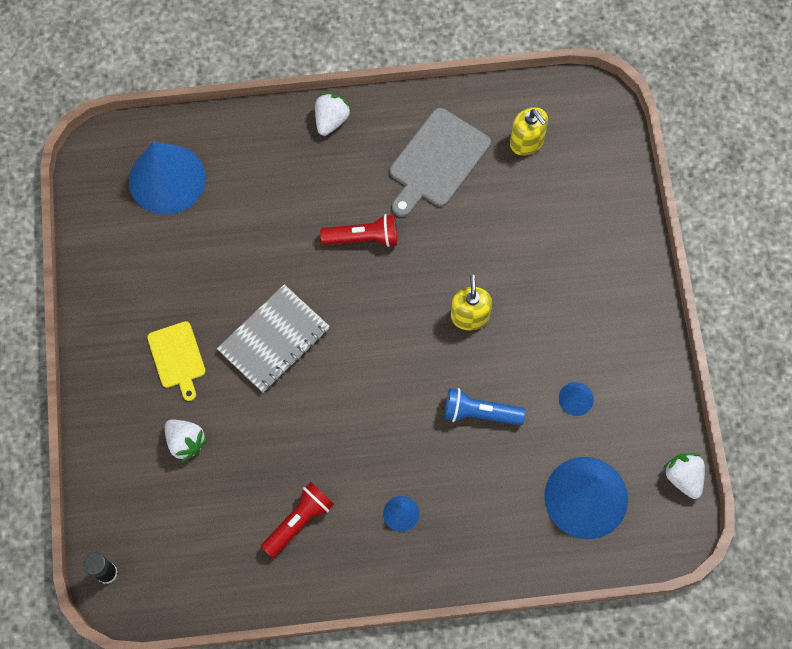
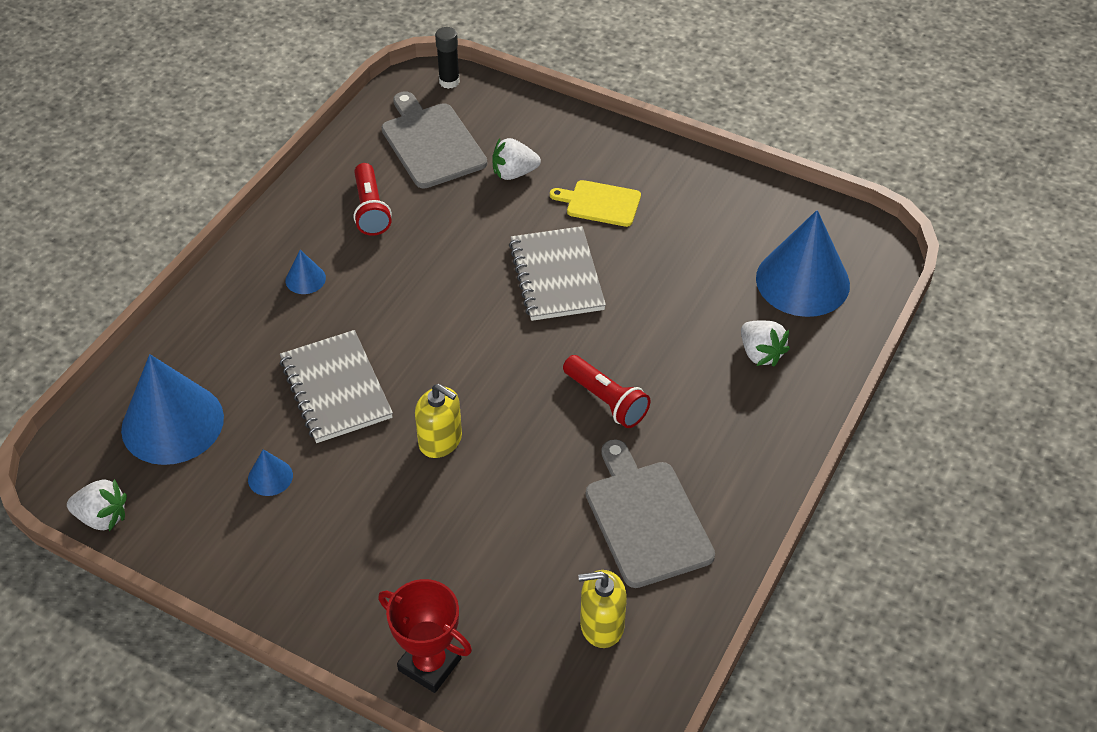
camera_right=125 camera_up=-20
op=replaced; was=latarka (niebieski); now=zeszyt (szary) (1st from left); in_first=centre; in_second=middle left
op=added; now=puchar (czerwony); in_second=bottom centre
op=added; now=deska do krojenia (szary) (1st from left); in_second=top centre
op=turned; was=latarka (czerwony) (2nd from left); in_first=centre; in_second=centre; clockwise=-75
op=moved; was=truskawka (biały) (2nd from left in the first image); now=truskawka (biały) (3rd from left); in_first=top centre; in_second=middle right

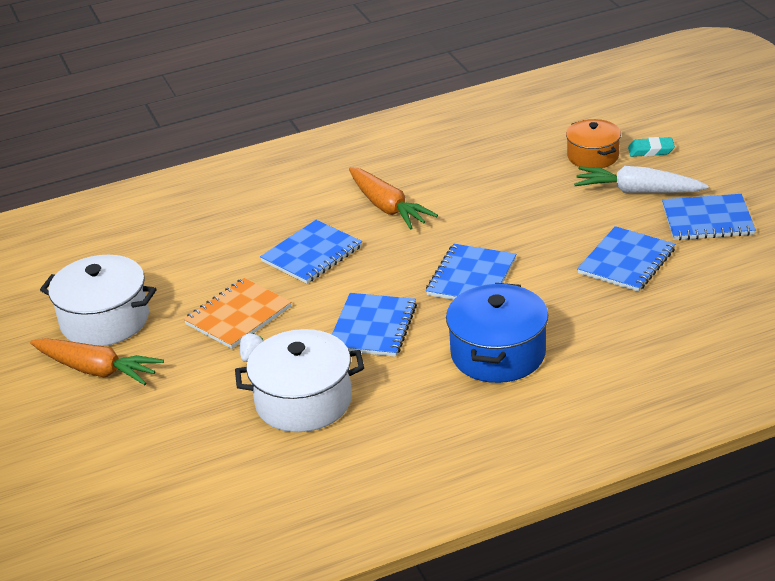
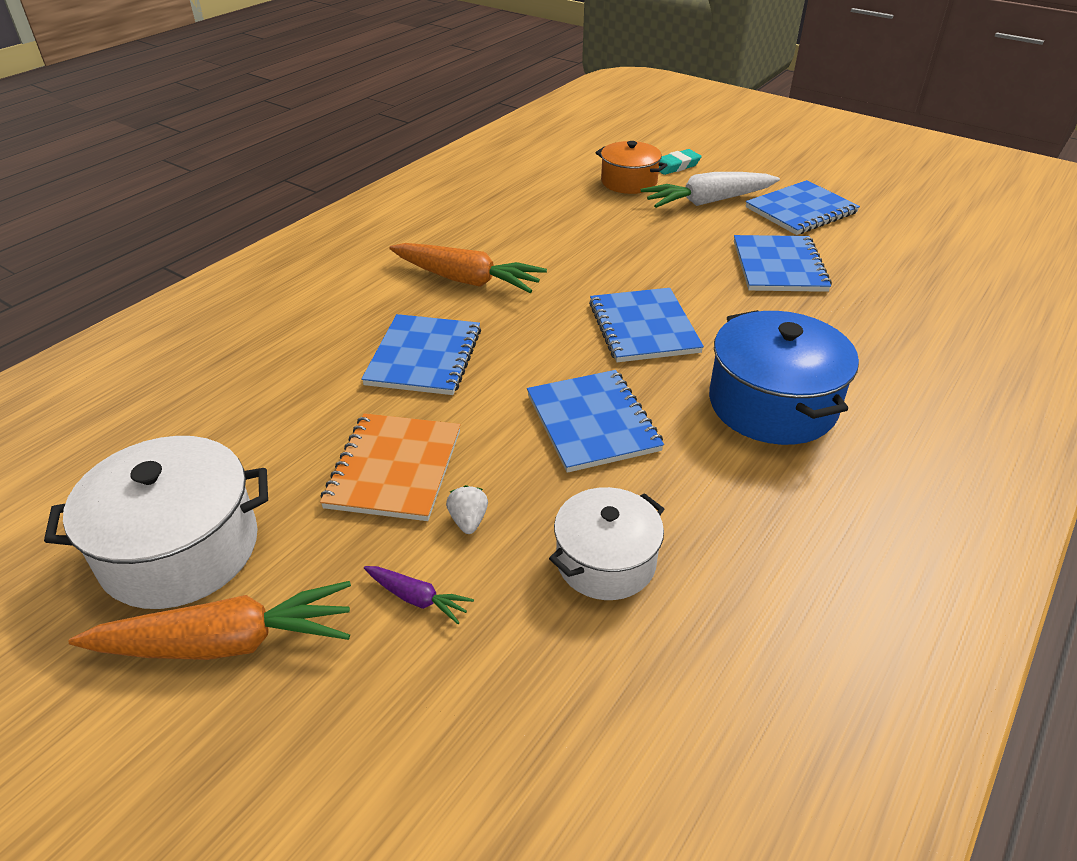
camera_right=-35 camera_up=5
op=added; now=marchewka (fioletowy); in_second=bottom centre
op=resized; was=garnek (biały) (2nd from left); in_first=centre; in_second=centre; ratio=0.64

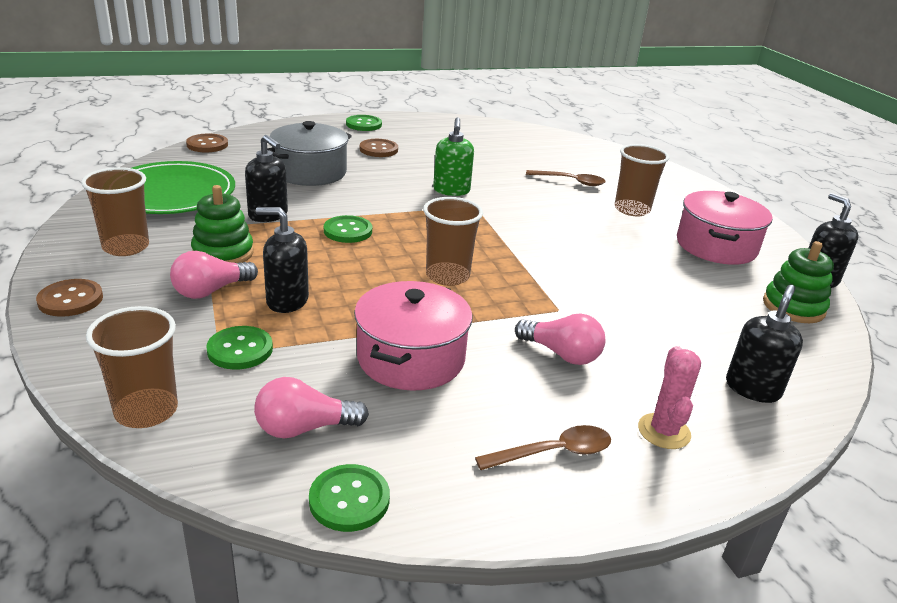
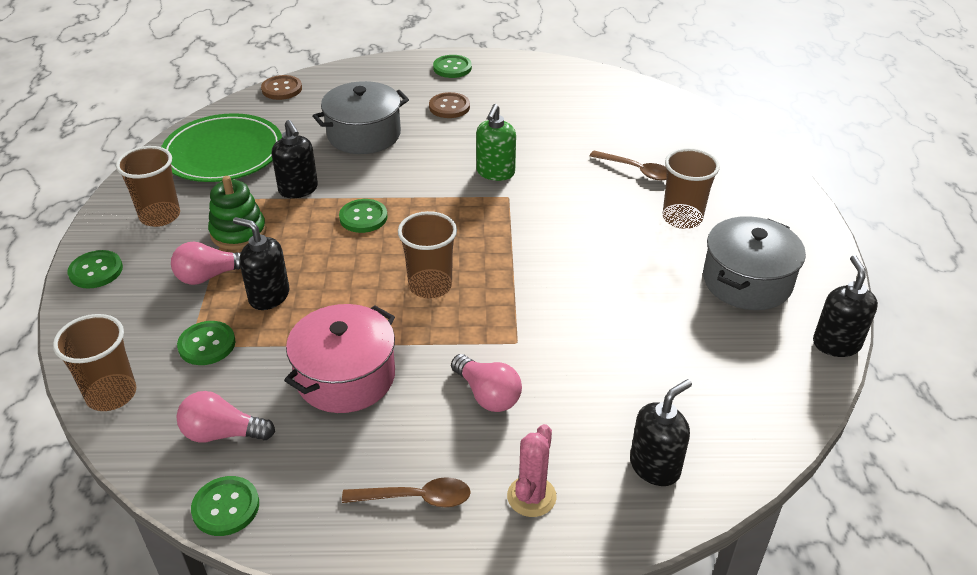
camera_right=20 camera_up=10
op=recoloured; was=guzik (brązowy) (1st from left); now=guzik (zielony) (1st from left); in_first=middle left; in_second=middle left
op=recoloured; was=garnek (różowy) (2nd from left); now=garnek (szary) (2nd from left); in_first=middle right; in_second=middle right
op=removed; was=zabawka nakładanka (zielony) (2nd from left); in_first=middle right

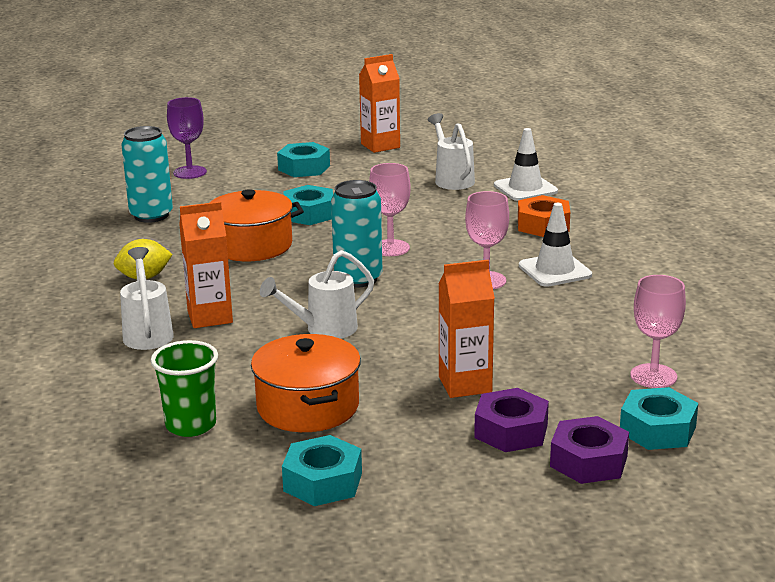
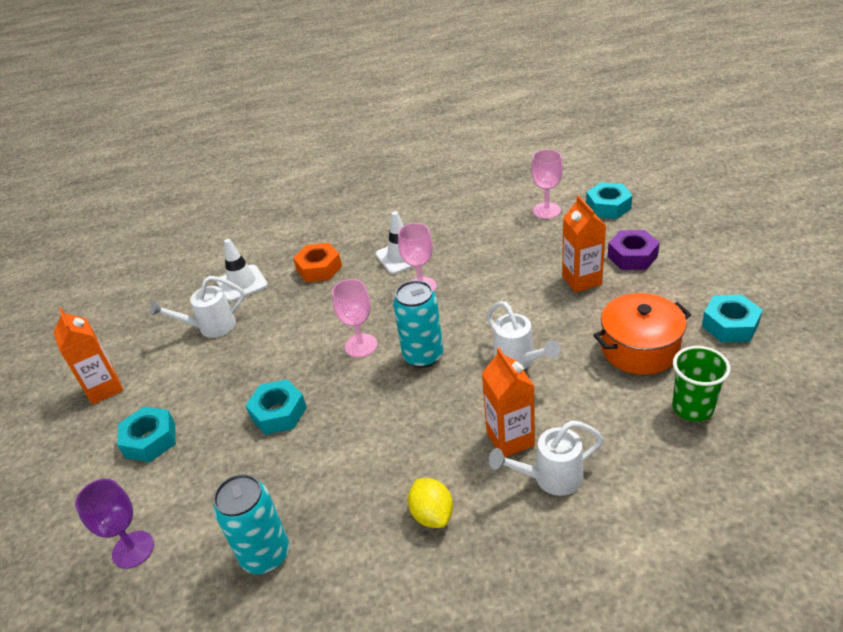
camera_right=-90 camera_up=15
op=removed; was=garnek (pomarańczowy) (1st from left); in_first=middle left
op=removed; was=nakrętka (fioletowy) (2nd from left); in_first=bottom right

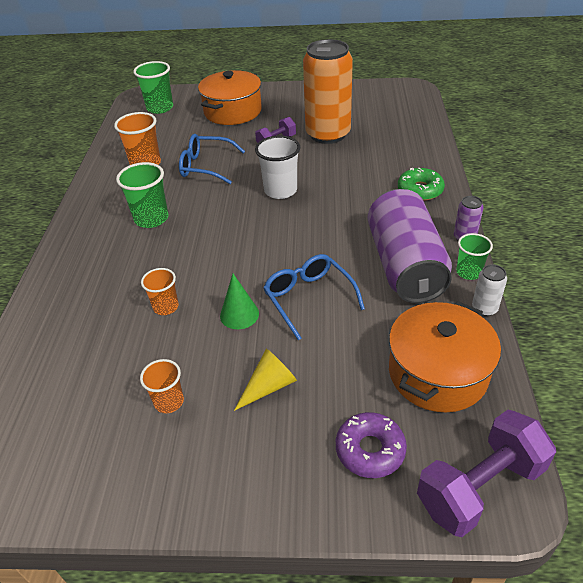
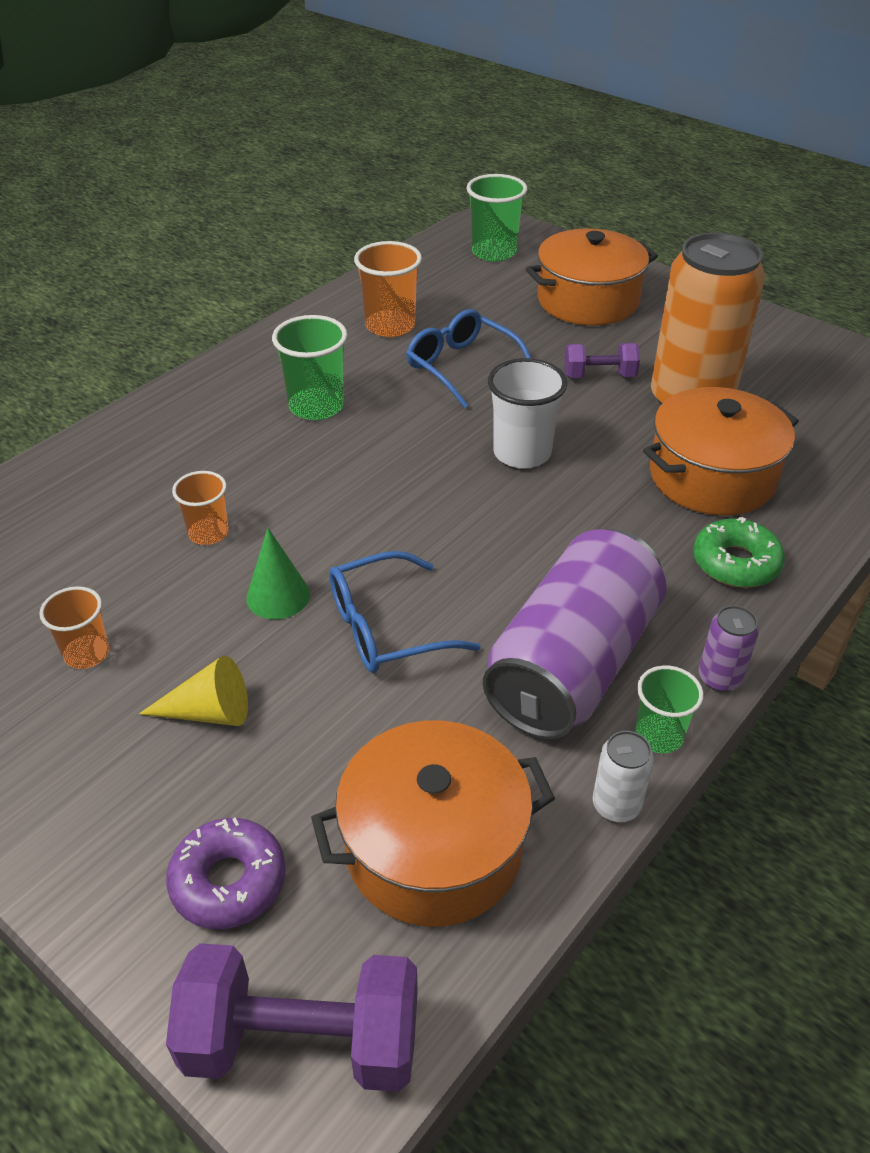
camera_right=35 camera_up=0
op=turned; was=okulary (niebieski) (2nd from left in the first image); in_first=centre; in_second=centre; clockwise=-120
op=added; now=garnek (pomarańczowy) (3rd from left); in_second=middle right

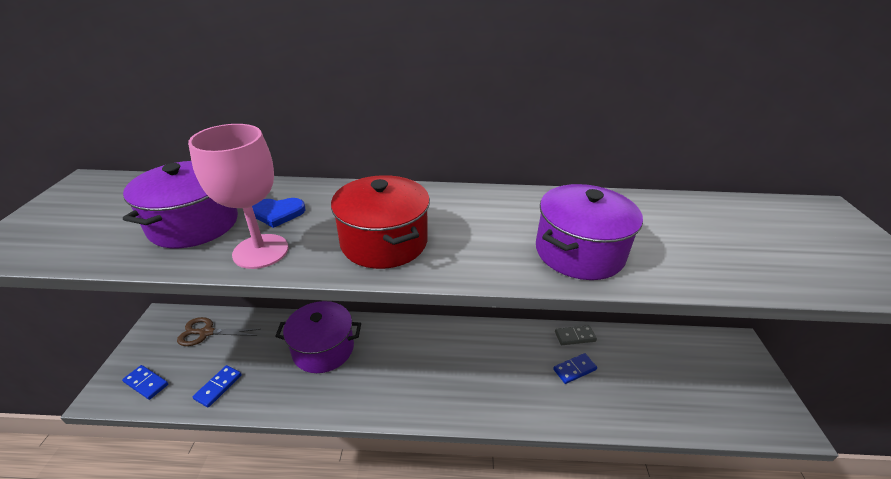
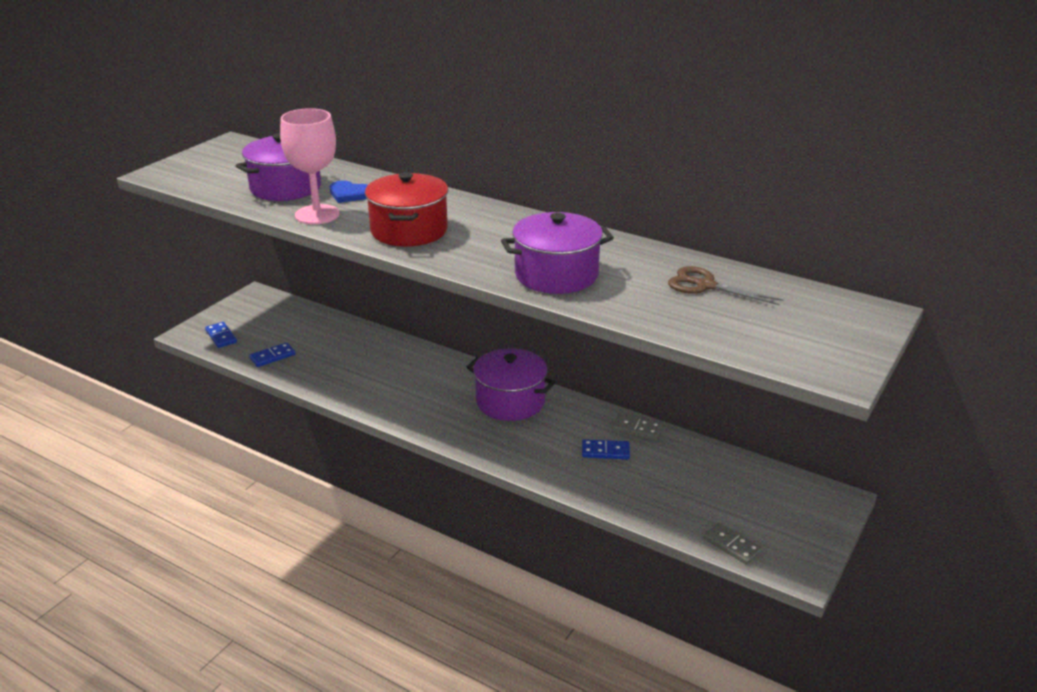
camera_right=30 camera_up=-5
op=moved; was=garnek (fioletowy) (2nd from left); in_first=bottom centre; in_second=centre
op=moved; was=nożyczki (brązowy); in_first=bottom left; in_second=middle right
op=added; now=kostka domina (szary) (2nd from left); in_second=bottom right

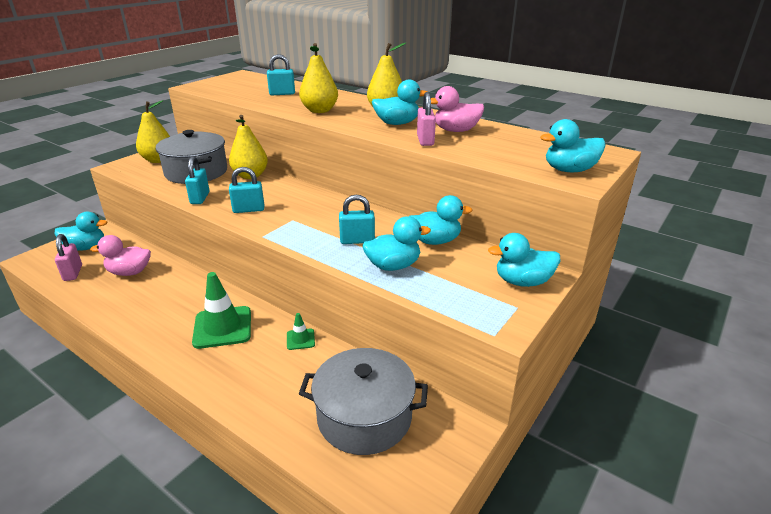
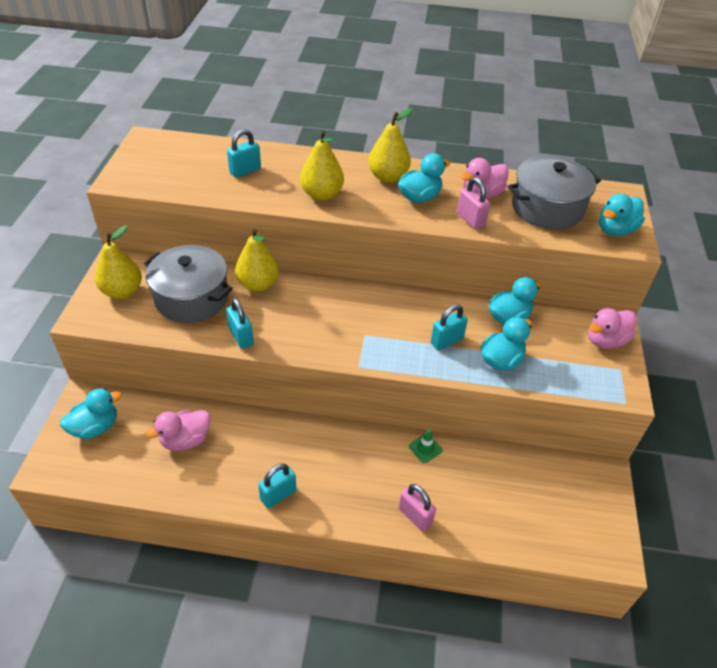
camera_right=-30 camera_up=15
op=moved; was=kłódka (turkusowy) (2nd from left in the first image); now=kłódka (turkusowy) (3rd from left); in_first=middle left; in_second=bottom centre
op=moved; was=kłódka (różowy) (1st from left); in_first=middle left; in_second=bottom centre
op=moved; was=garnek (szary) (2nd from left); in_first=bottom centre; in_second=top right
op=recoloured; was=kaczka (turkusowy) (5th from left); now=kaczka (różowy) (3rd from left); in_first=middle right; in_second=middle right
op=removed; was=pachołek (zielony) (1st from left); in_first=middle left

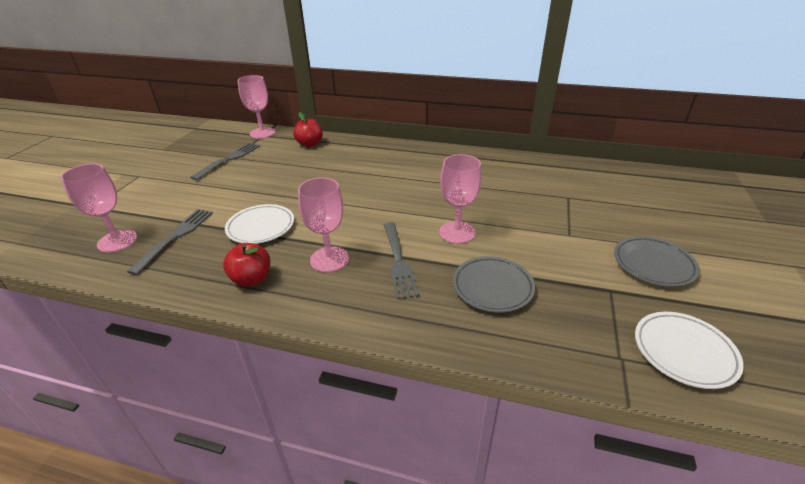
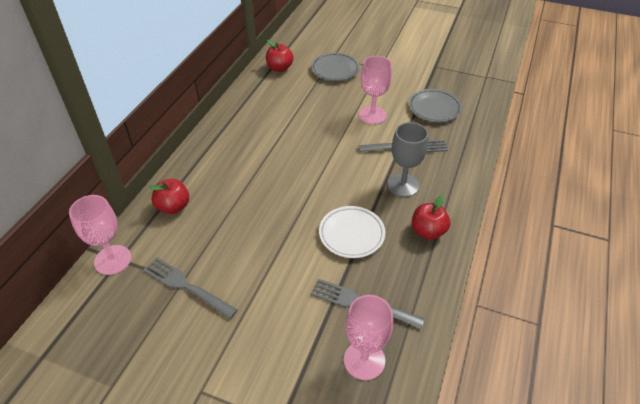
camera_right=-85 camera_up=10
op=added; now=jabłko (czerwony) (2nd from left); in_second=top centre
op=moved; was=talerz (szary) (2nd from left in the first image); now=talerz (szary) (1st from left); in_first=middle right; in_second=top centre
op=recoloured; was=kielich (różowy) (3rd from left); now=kielich (szary); in_first=centre; in_second=centre
op=removed; was=talerz (biały) (2nd from left); in_first=bottom right

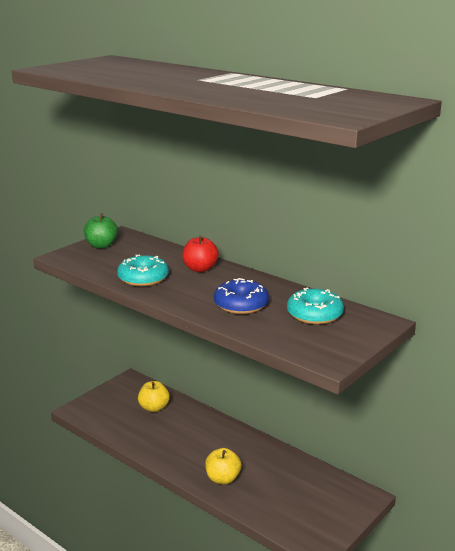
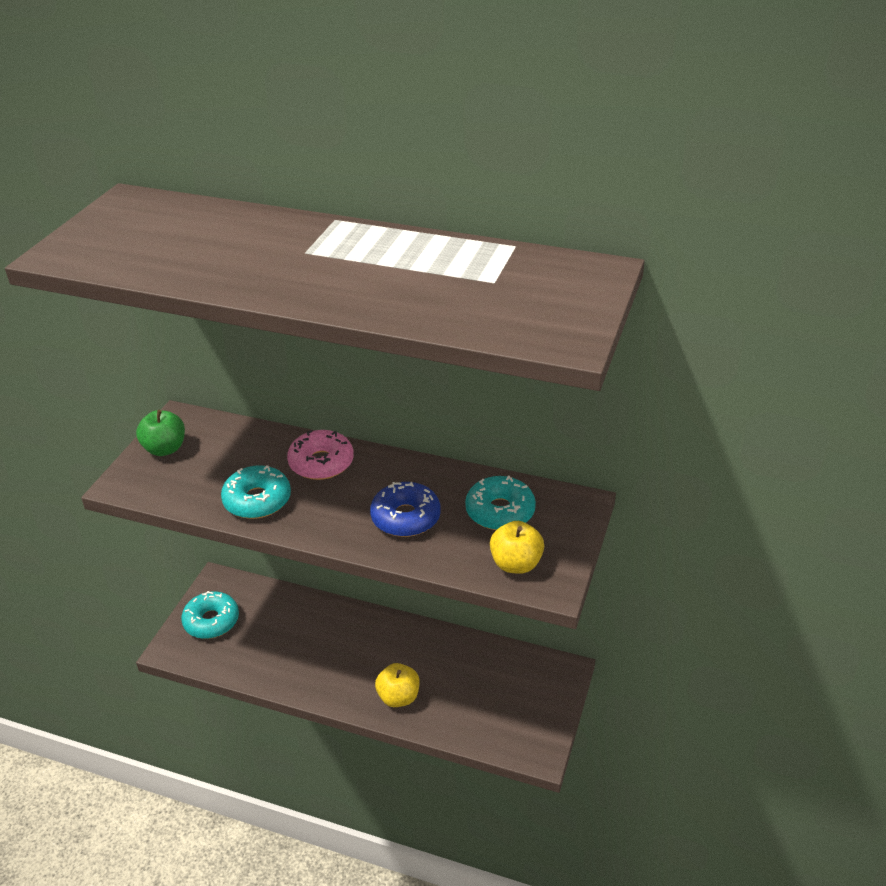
camera_right=-20 camera_up=15
op=added; now=donut (turkusowy) (1st from left); in_second=bottom left
op=replaced; was=jabłko (czerwony); now=donut (różowy); in_first=centre; in_second=centre
op=moved; was=jabłko (żółty) (1st from left in the first image); now=jabłko (żółty) (2nd from left); in_first=bottom centre; in_second=centre

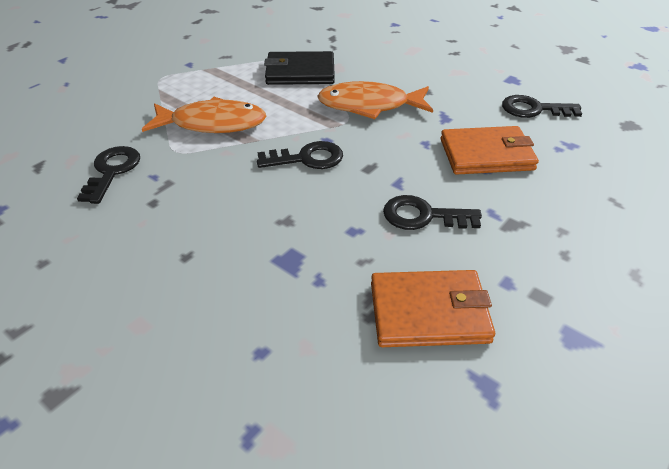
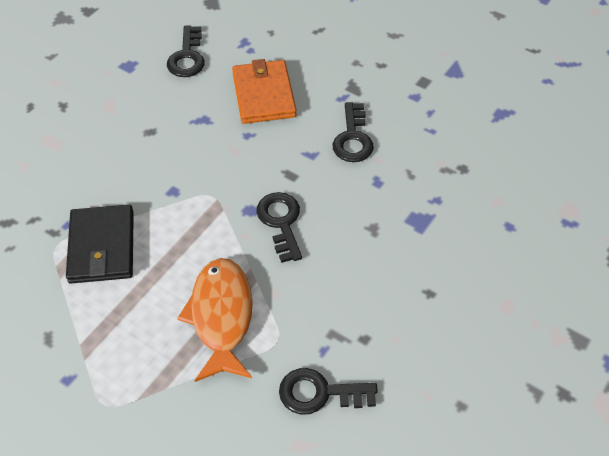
camera_right=-95 camera_up=10
op=removed; was=ryba (pomarańczowy) (2nd from left); in_first=top centre
op=removed; was=portfel (pomarańczowy) (1st from left); in_first=centre

